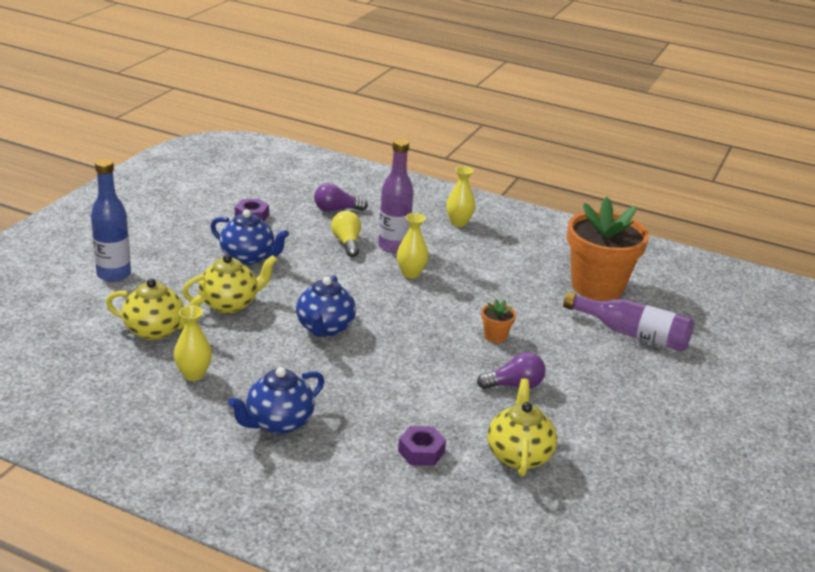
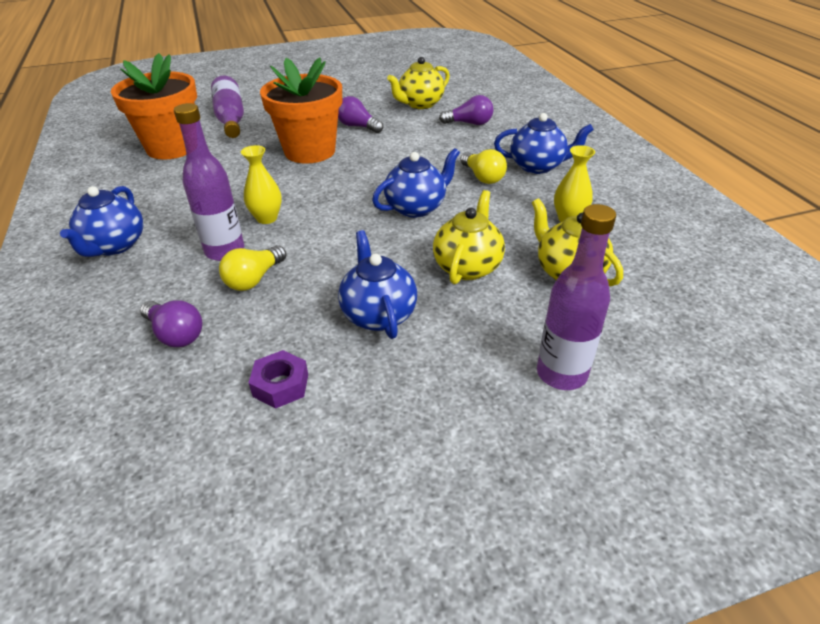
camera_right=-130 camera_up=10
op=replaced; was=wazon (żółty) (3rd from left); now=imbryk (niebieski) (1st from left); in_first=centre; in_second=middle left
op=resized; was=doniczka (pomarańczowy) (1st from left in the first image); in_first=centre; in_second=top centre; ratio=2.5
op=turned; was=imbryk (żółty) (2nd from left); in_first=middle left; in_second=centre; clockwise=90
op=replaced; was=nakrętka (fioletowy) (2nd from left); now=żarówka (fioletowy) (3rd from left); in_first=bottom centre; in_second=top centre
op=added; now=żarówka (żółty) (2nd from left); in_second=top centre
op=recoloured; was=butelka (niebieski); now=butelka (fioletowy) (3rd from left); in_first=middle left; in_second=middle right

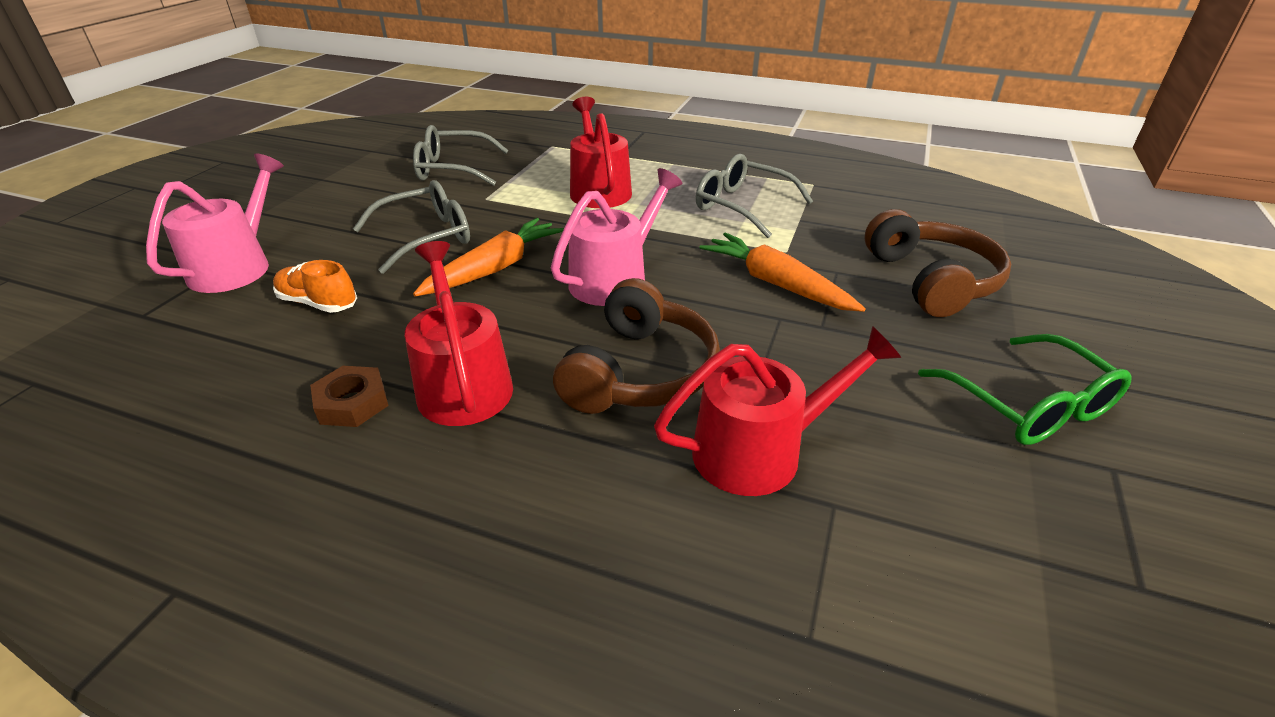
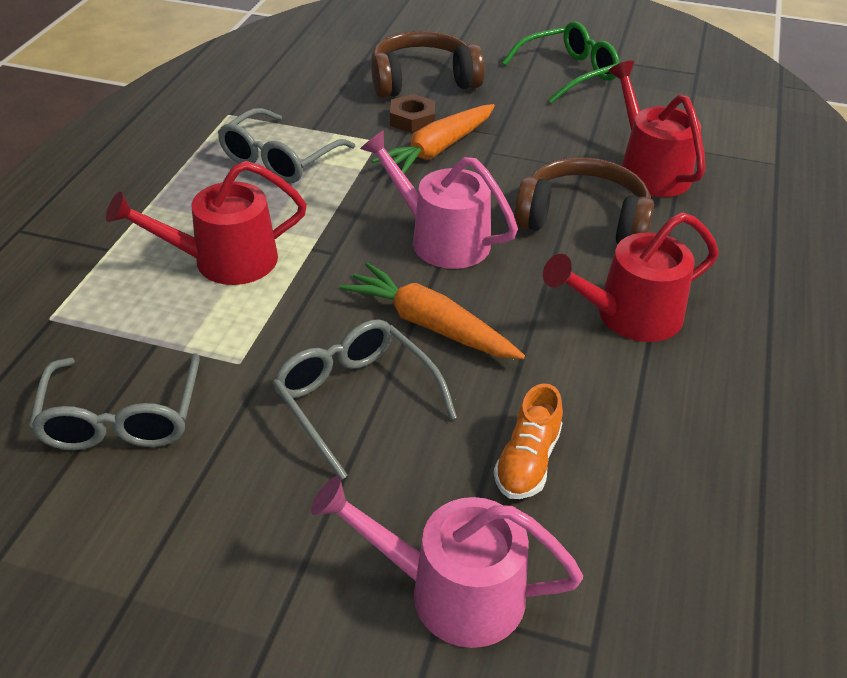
camera_right=-95 camera_up=5
op=moved; was=nakrętka (brązowy); in_first=middle left; in_second=top centre

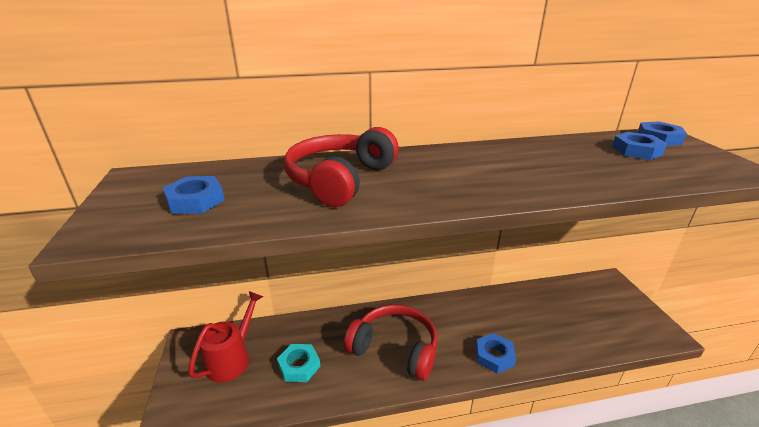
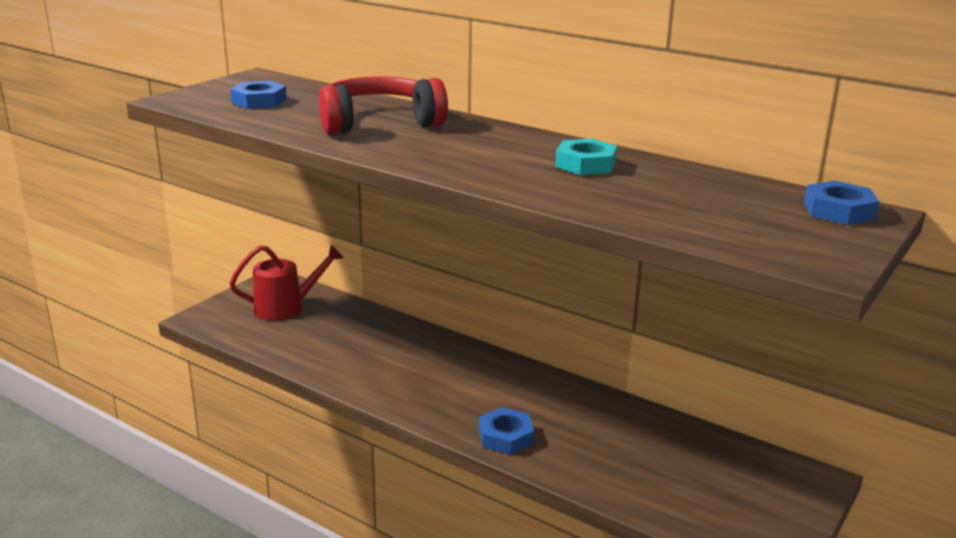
camera_right=45 camera_up=-5
op=moved; was=nakrętka (turkusowy); in_first=bottom centre; in_second=top centre
op=removed; was=słuchawki (czerwony) (2nd from left); in_first=bottom centre
op=removed; was=nakrętka (niebieski) (3rd from left); in_first=middle right

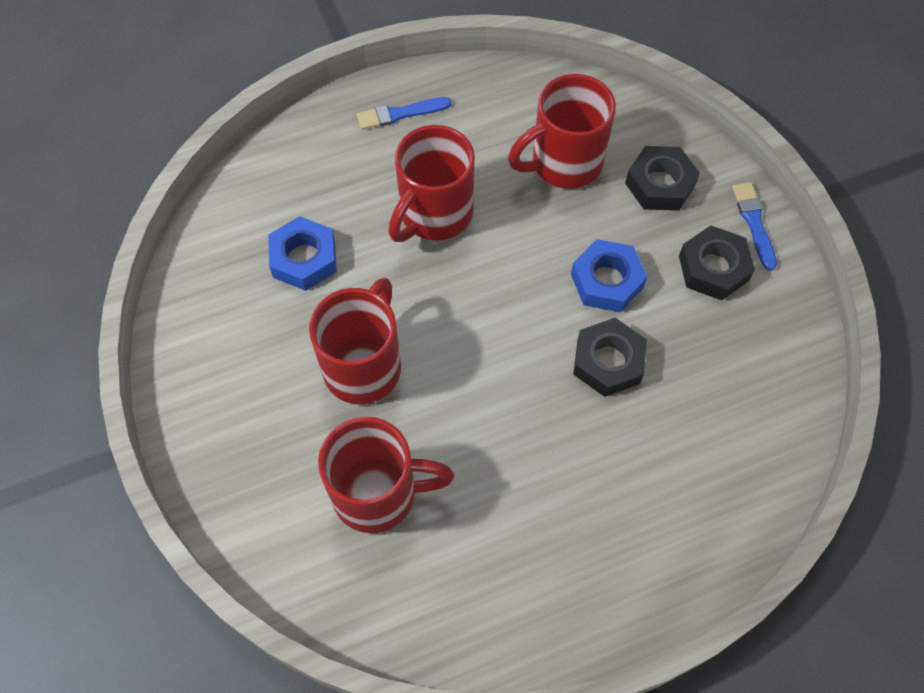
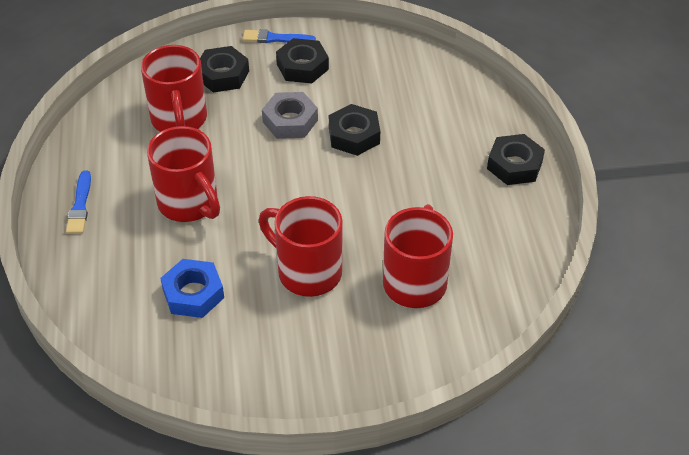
camera_right=-75 camera_up=-15
op=recoloured; was=nakrętka (niebieski) (2nd from left); now=nakrętka (szary); in_first=centre; in_second=top centre
op=added; now=nakrętka (czarny) (4th from left); in_second=middle right

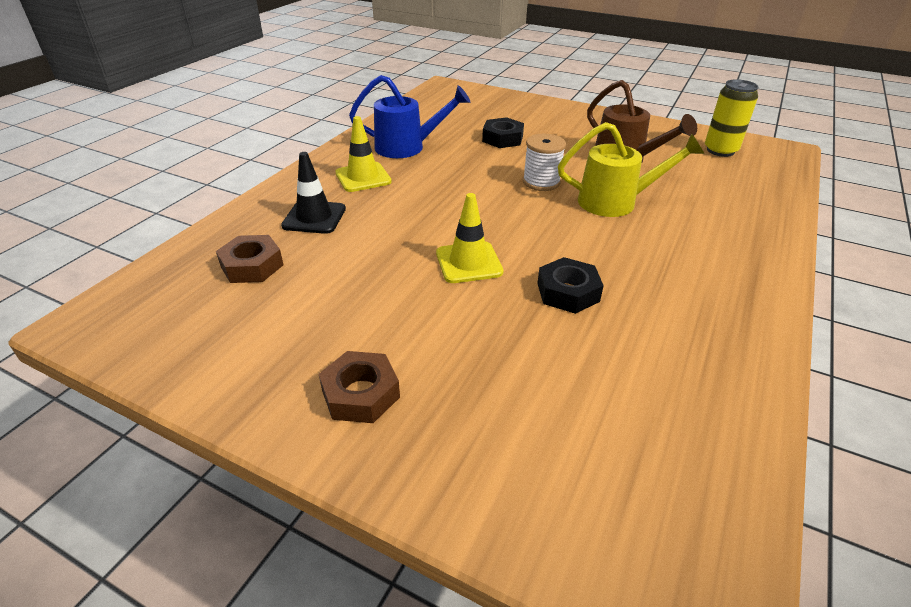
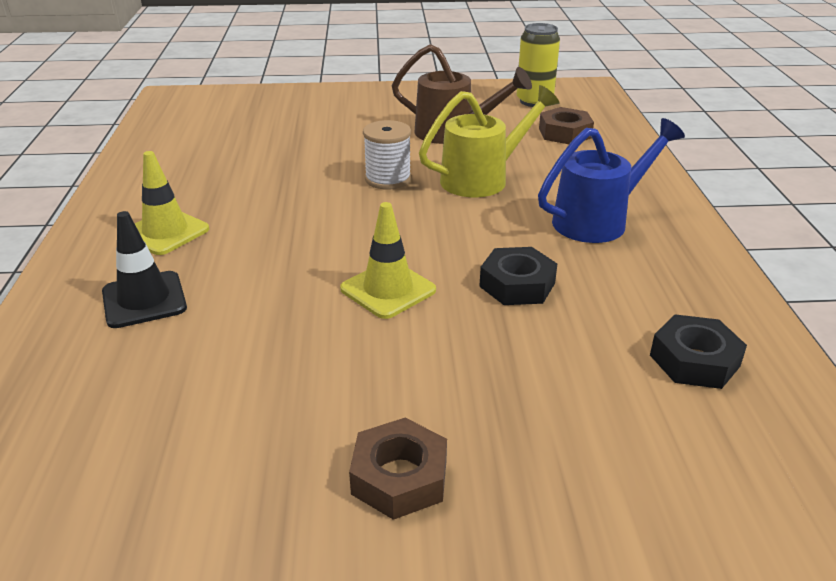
camera_right=-30 camera_up=-5
op=moved; was=konewka (niebieski); in_first=top centre; in_second=top right
op=moved; was=nakrętka (brązowy) (1st from left in the first image); now=nakrętka (brązowy) (2nd from left); in_first=middle left; in_second=top right
op=moved; was=nakrętka (czarny) (1st from left in the first image); now=nakrętka (czarny) (2nd from left); in_first=top centre; in_second=middle right

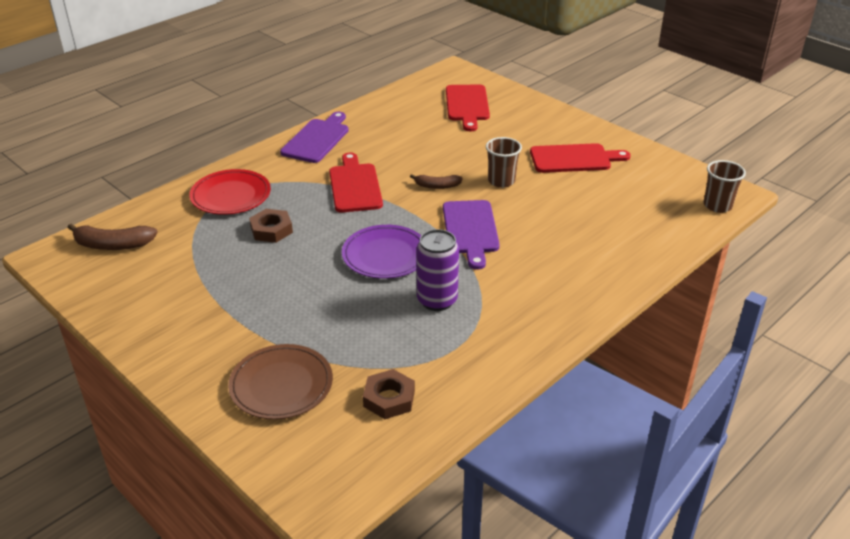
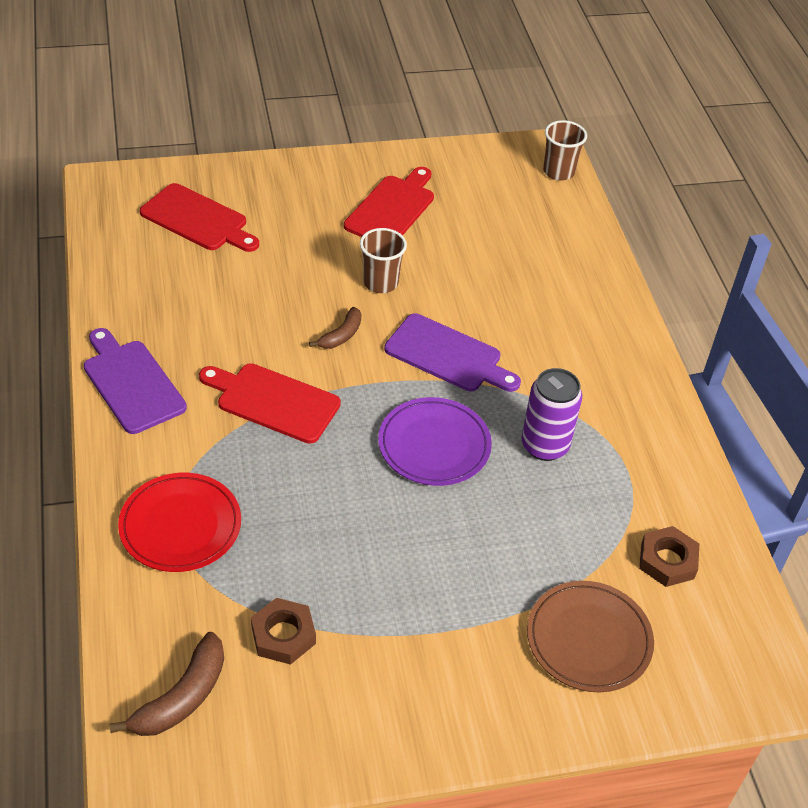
camera_right=-60 camera_up=10
op=moved; was=nakrętka (brązowy) (1st from left); in_first=middle left; in_second=bottom centre

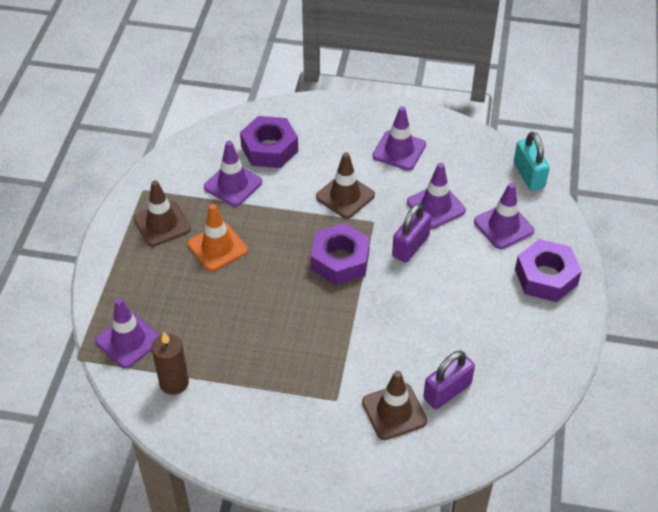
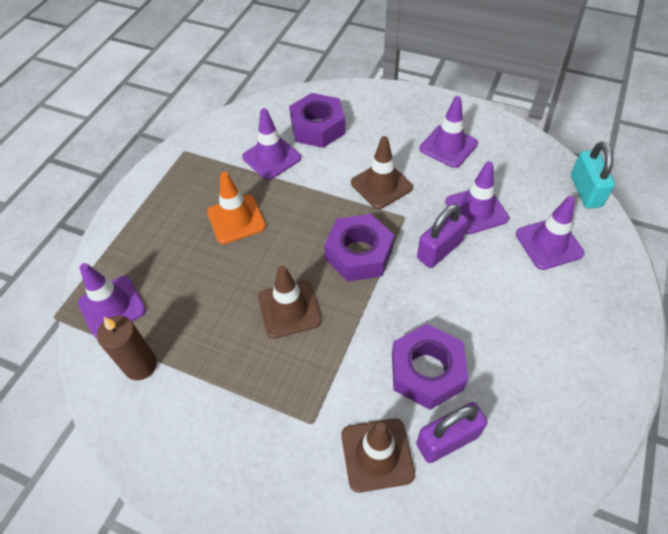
camera_right=15 camera_up=5
op=moved; was=pachołek (brązowy) (1st from left); in_first=middle left; in_second=centre
op=moved; was=nakrętka (fioletowy) (3rd from left); in_first=middle right; in_second=bottom centre

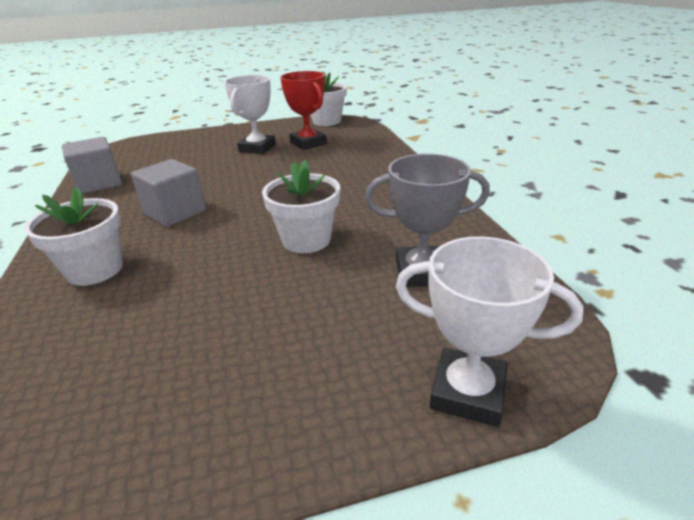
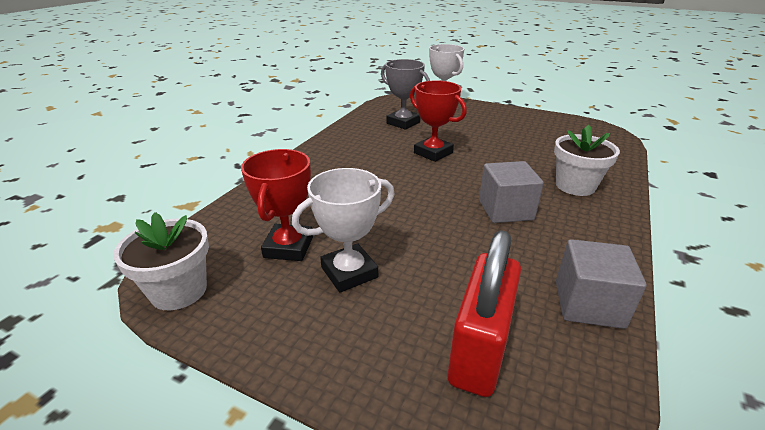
camera_right=-140 camera_up=0
op=replaced; was=doniczka (biały) (2nd from left); now=puchar (czerwony) (2nd from left); in_first=centre; in_second=top centre
op=added; now=kłódka (czerwony); in_second=bottom centre

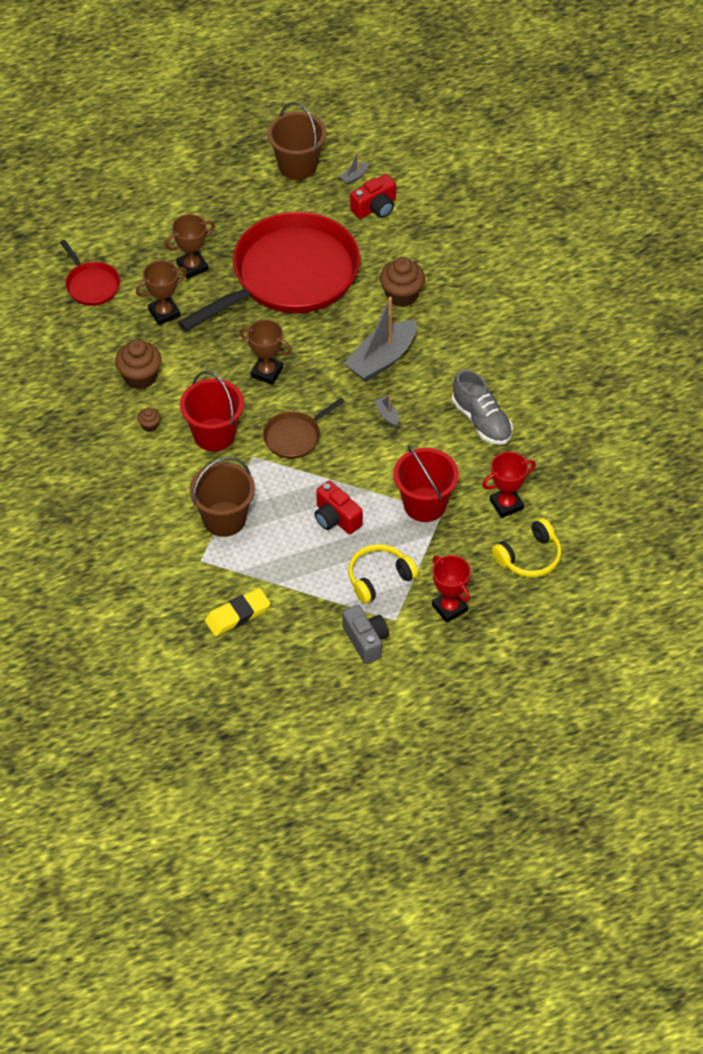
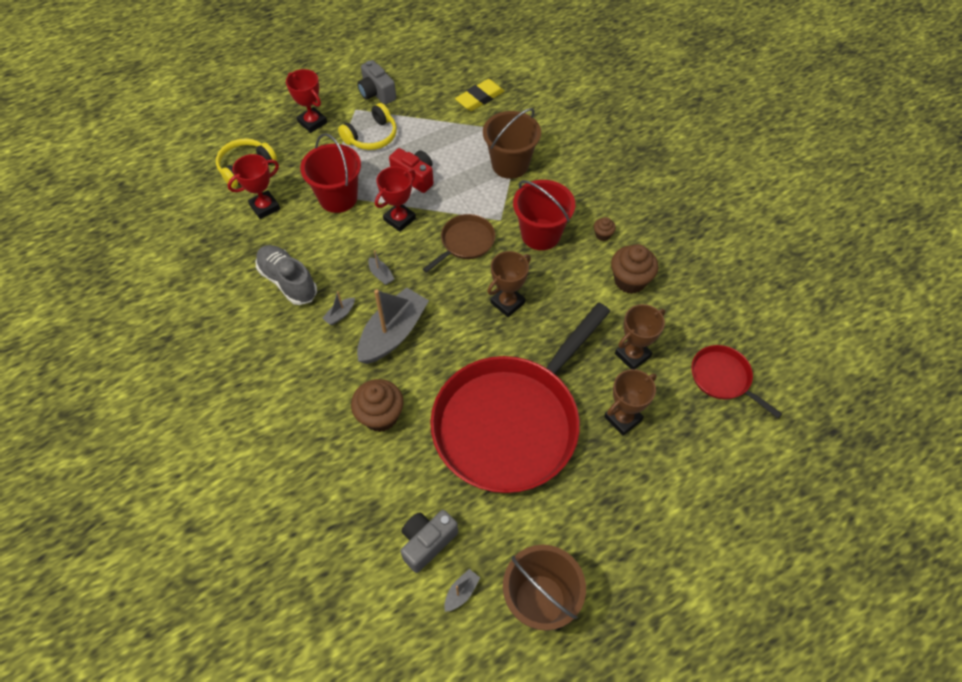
camera_right=170 camera_up=5
op=added; now=łódka (szary) (1st from left); in_second=centre
op=added; now=puchar (czerwony) (3rd from left); in_second=top centre
op=recoloured; was=aparat fotograficzny (czerwony) (2nd from left); now=aparat fotograficzny (szary) (2nd from left); in_first=top centre; in_second=bottom centre
op=turned; was=puchar (brązowy) (3rd from left in the first image); in_first=centre; in_second=centre; clockwise=-60

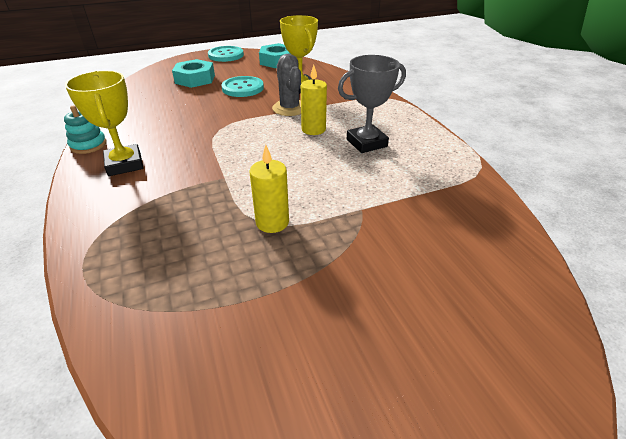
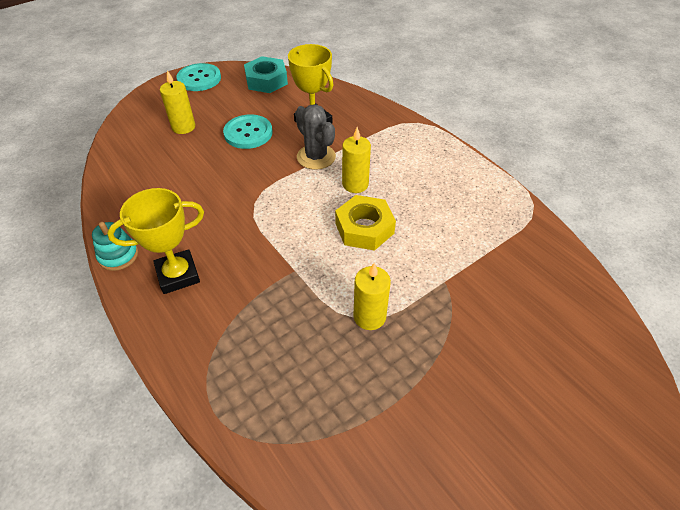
camera_right=-15 camera_up=10
op=turned; was=puchar (żółty) (1st from left); in_first=top left; in_second=middle left; clockwise=-75
op=replaced; was=nakrętka (turkusowy) (1st from left); now=świeca (żółty) (1st from left); in_first=top left; in_second=top left
op=added; now=nakrętka (żółty); in_second=centre
op=removed; was=puchar (szary); in_first=top centre

